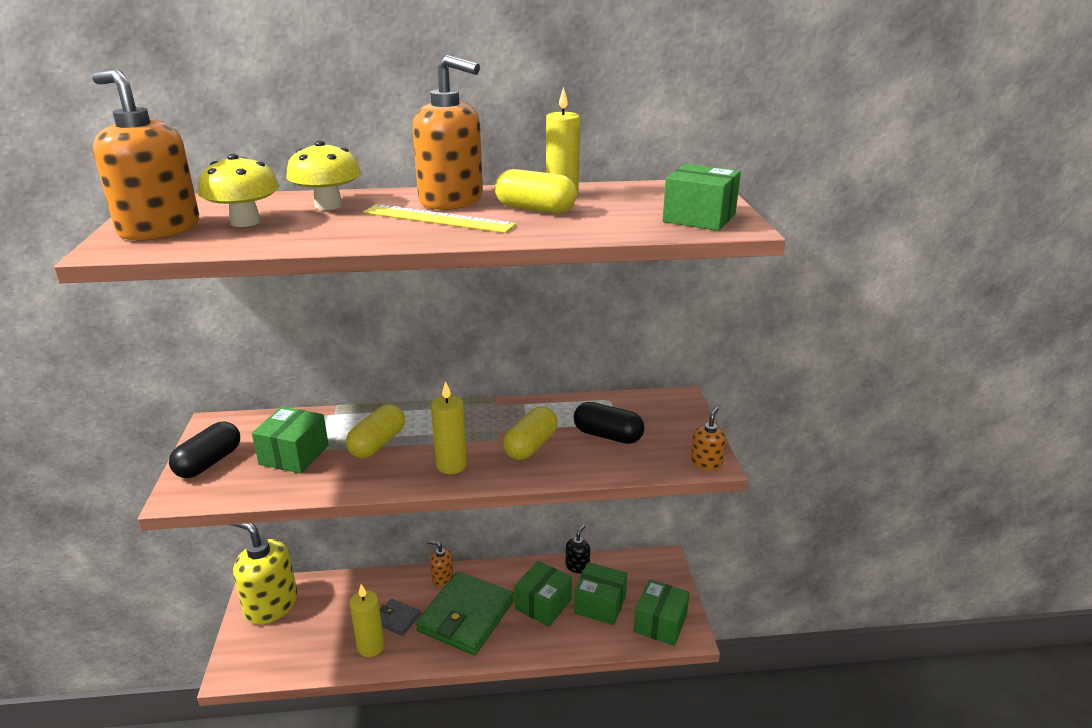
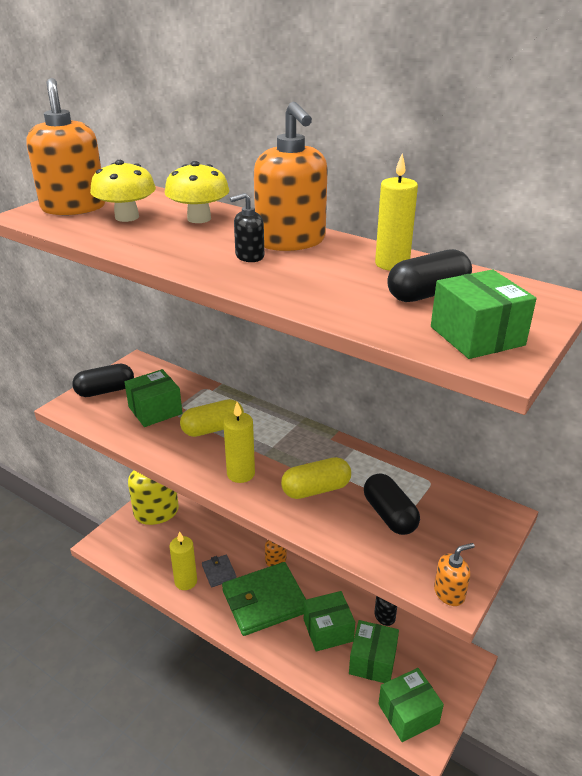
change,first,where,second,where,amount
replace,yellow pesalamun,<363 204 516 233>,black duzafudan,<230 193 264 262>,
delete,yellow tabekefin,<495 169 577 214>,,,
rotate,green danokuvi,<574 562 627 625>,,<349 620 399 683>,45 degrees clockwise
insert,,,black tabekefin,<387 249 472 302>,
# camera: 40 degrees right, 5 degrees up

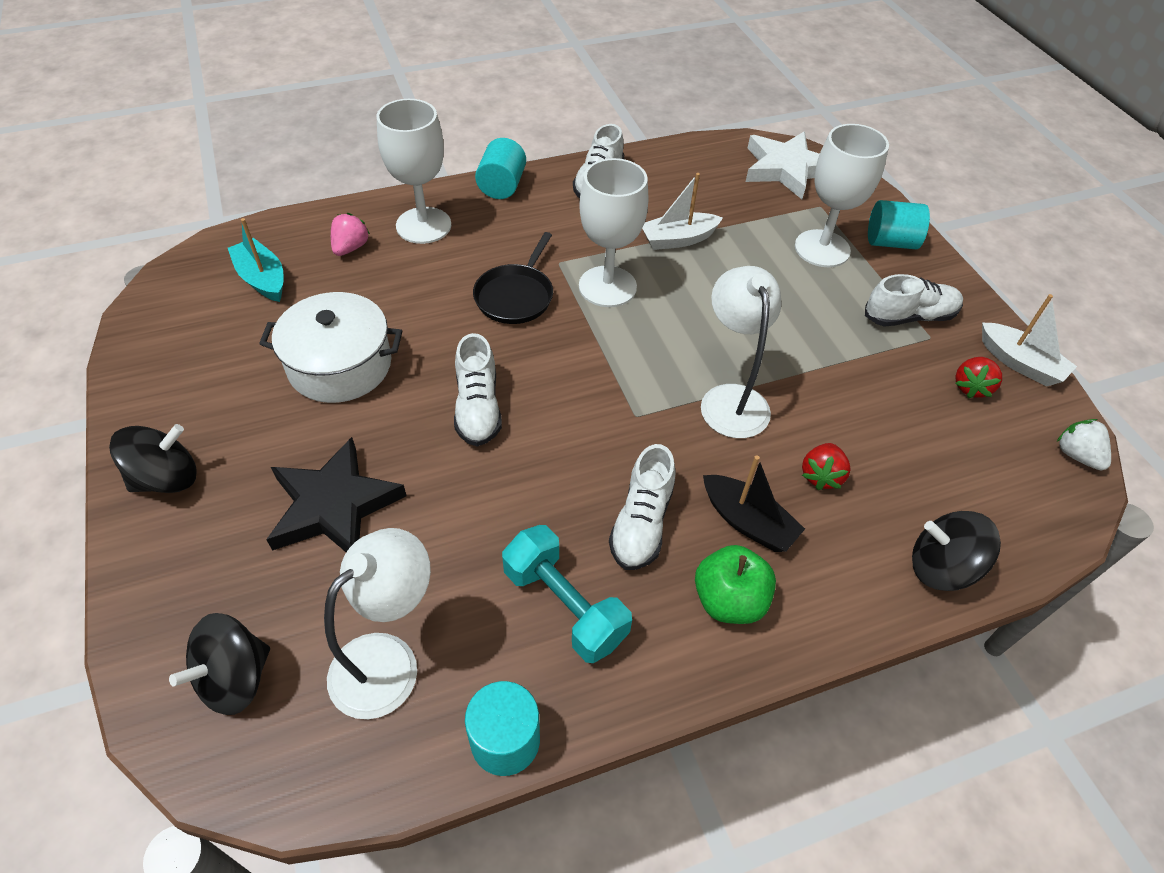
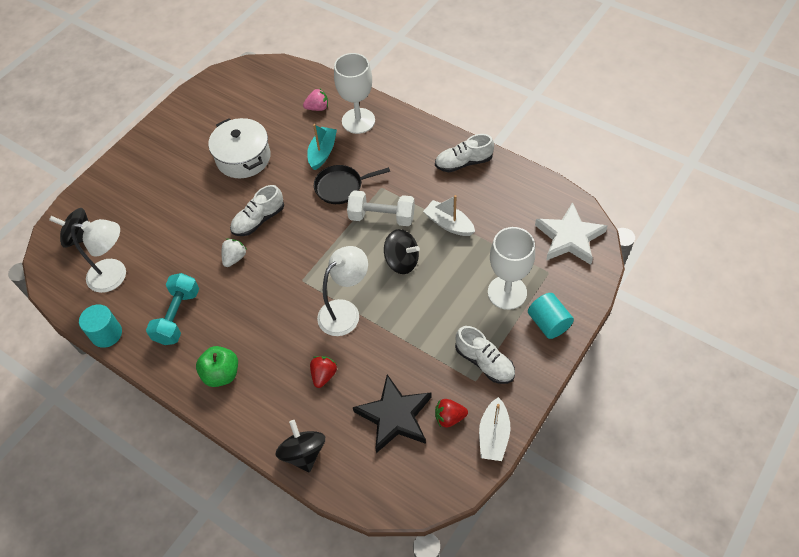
change,first,where,second,where,amount
move,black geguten,<109 424 197 493>,,<384 229 420 274>,
move,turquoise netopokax,<228 218 284 302>,,<307 124 337 170>,
move,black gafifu,<266 437 406 552>,,<353 374 432 453>,
delete,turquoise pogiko,<475 138 526 199>,,,
replace,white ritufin,<579 158 648 307>,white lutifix,<347 190 415 226>,
delete,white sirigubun,<609 444 676 570>,,,
delete,black netopokax,<703 455 805 552>,,,
rotate,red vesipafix,<802 443 851 490>,,<310 356 337 388>,120 degrees clockwise
move,white vesipafix,<1057 419 1111 470>,,<222 239 247 267>,
# camera: 60 degrees right, 5 degrees up

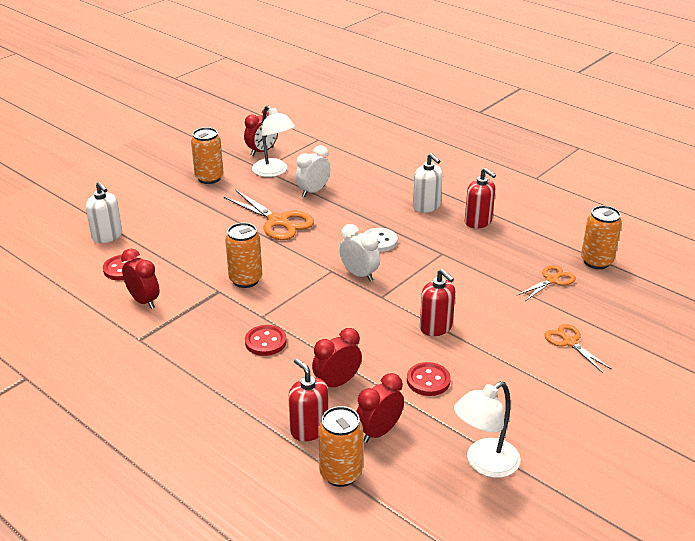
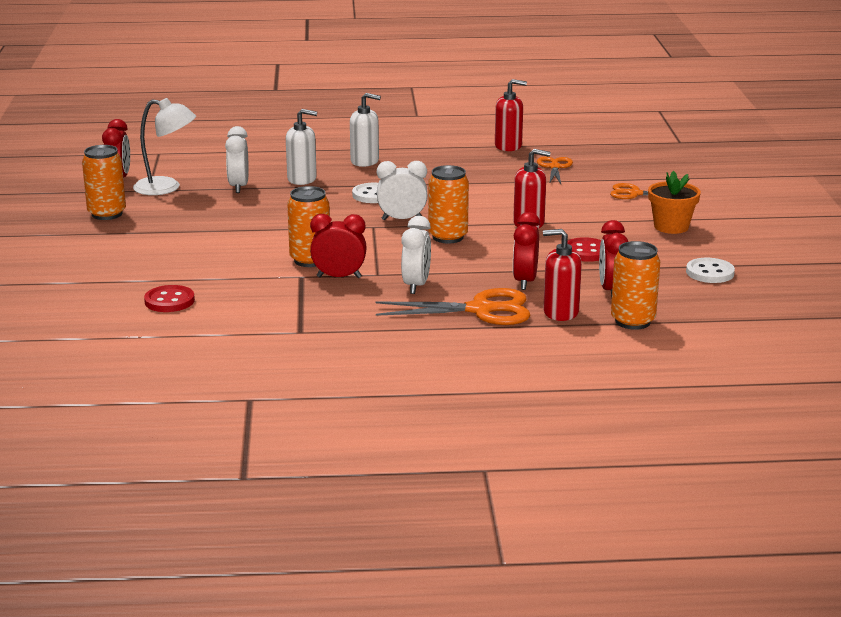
change,first,where,second,where,amount
move,white duzafudan,<86 182 122 243>,,<286 109 317 185>,
move,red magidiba,<121 249 160 309>,,<310 214 367 278>,
move,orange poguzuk,<224 190 314 240>,,<375 288 530 325>,
replace,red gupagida,<245 325 287 356>,white magidiba,<401 216 431 294>,
replace,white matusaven,<454 381 521 478>,white gupagida,<686 258 735 283>,
move,red duzafudan,<465 168 496 228>,,<495 79 527 151>,
move,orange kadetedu,<581 206 622 269>,,<428 165 469 243>,
insert,,,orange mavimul,<648 171 701 234>,
# camera: 45 degrees left, 10 degrees down

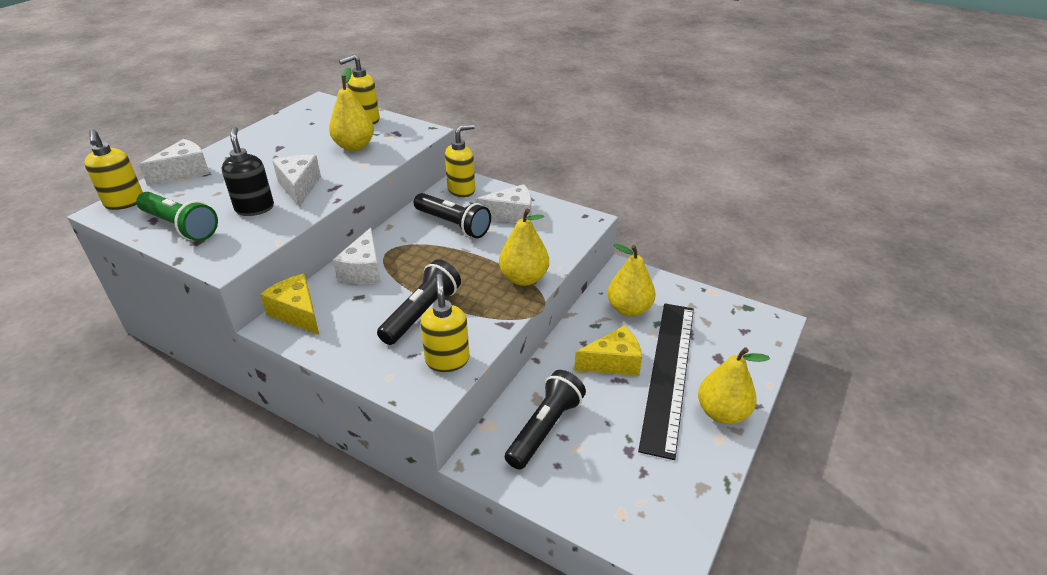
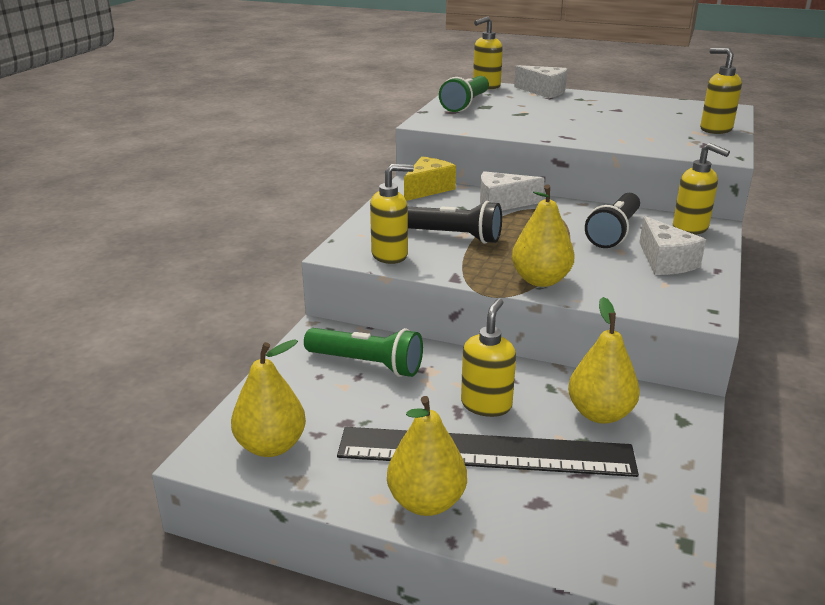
change,first,where,second,where,amount
delete,black duzafudan,<222 127 274 216>,,,
delete,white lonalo,<272 155 321 208>,,,
move,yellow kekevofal,<329 67 374 151>,,<231 339 306 457>,
recolor,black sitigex,<505 370 586 470>,green sitigex,<304 328 423 377>,
replace,yellow lonalo,<574 325 642 376>,yellow duzafudan,<461 298 516 417>,
# camera: 80 degrees right, 10 degrees down

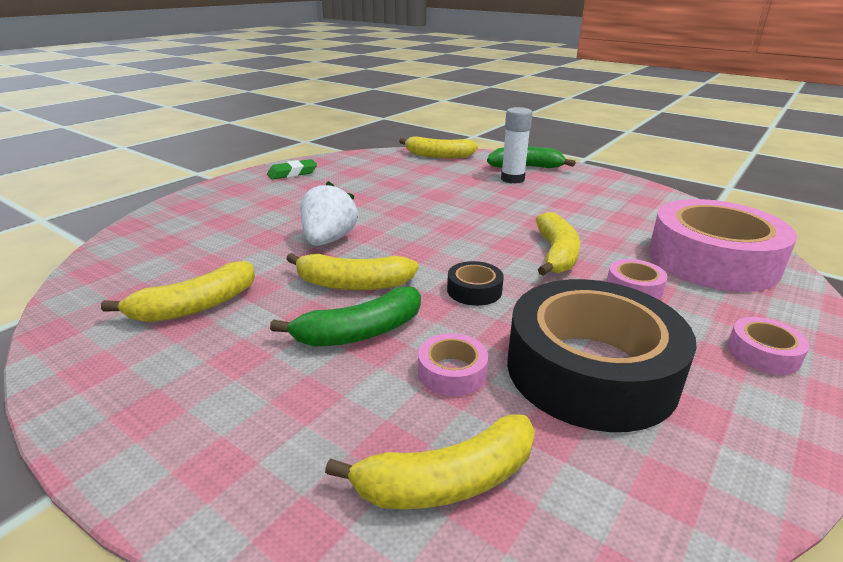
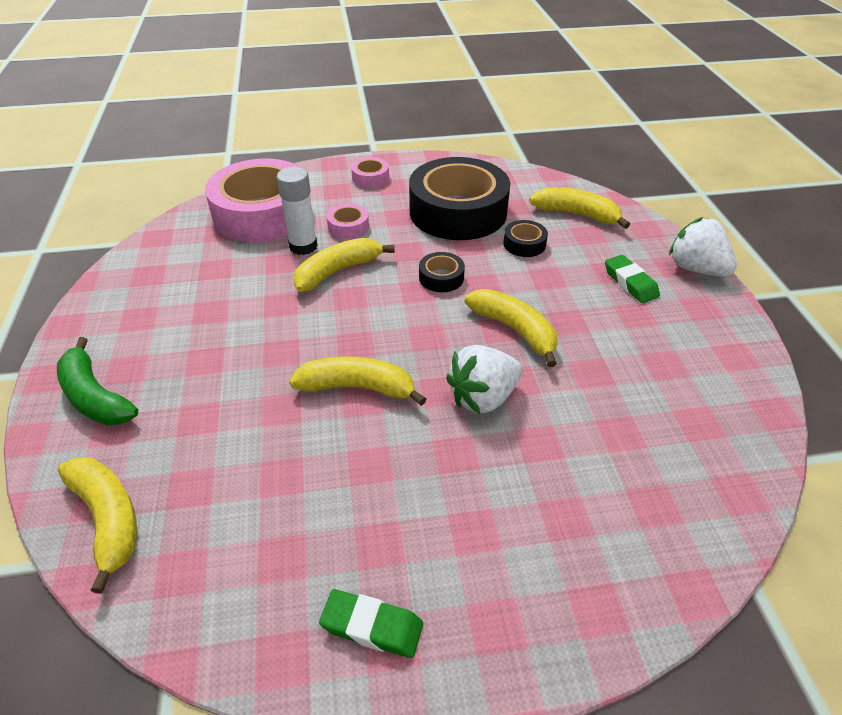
change,first,where,second,where,amount
move,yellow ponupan,<101 261 255 322>,,<289 356 426 406>,
delete,green ponupan,<270 286 421 347>,,,
recolor,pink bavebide,<418 333 488 396>,black bavebide,<503 220 548 257>,
move,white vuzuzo,<501 107 533 184>,,<276 167 318 255>,
insert,,,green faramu,<605 255 660 303>,
insert,,,white vesipafix,<669 217 737 276>,
# camera: 135 degrees left, 15 degrees up

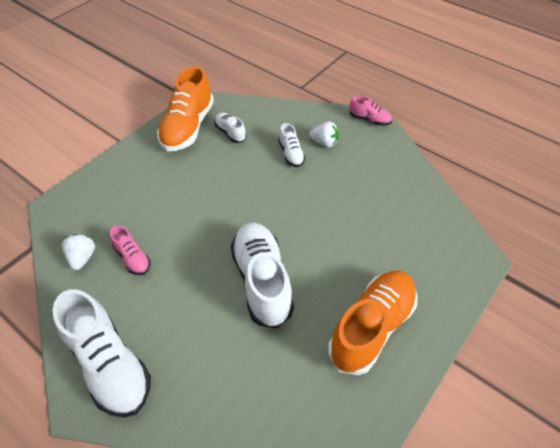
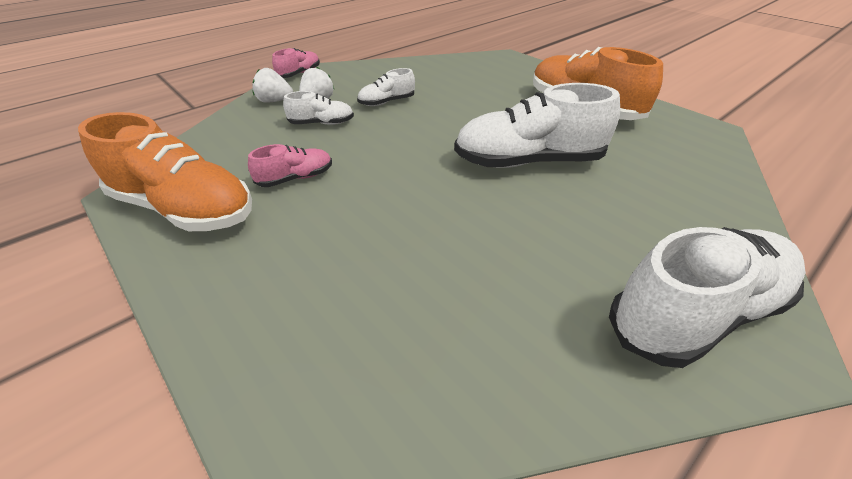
change,first,where,second,where,amount
move,white vesipafix,<62 234 95 270>,,<252 68 293 103>,
move,pink sirigubun,<110 226 151 275>,,<248 144 332 187>,
move,white sirigubun,<214 112 246 143>,,<357 68 415 106>,
# camera: 80 degrees left, 10 degrees down

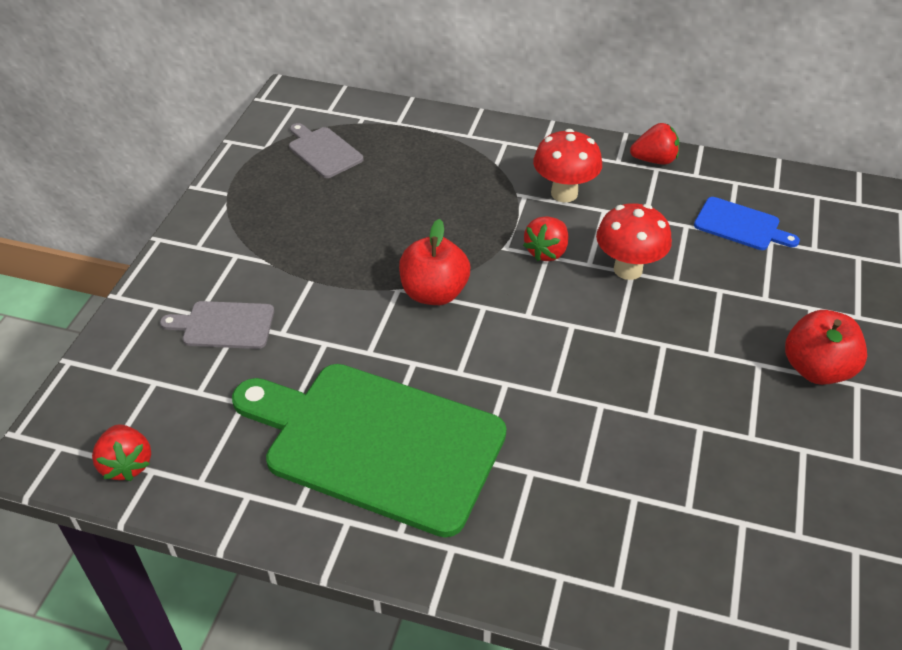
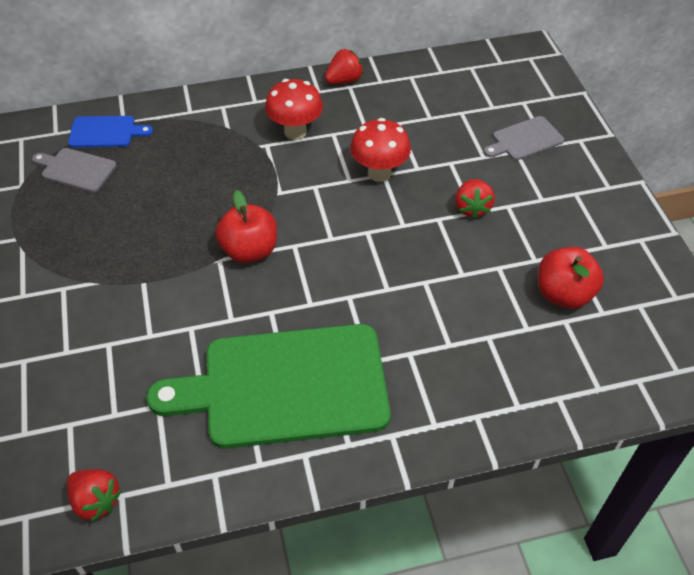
change,first,where,second,where,amount
move,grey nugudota,<160 301 274 349>,,<484 116 564 160>,
move,red vesipafix,<523 217 568 261>,,<455 179 495 219>,
move,blue nugudota,<694 197 800 250>,,<68 116 153 148>,
move,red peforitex,<785 310 867 385>,,<538 247 604 309>,
# camera: 30 degrees left, 5 degrees up

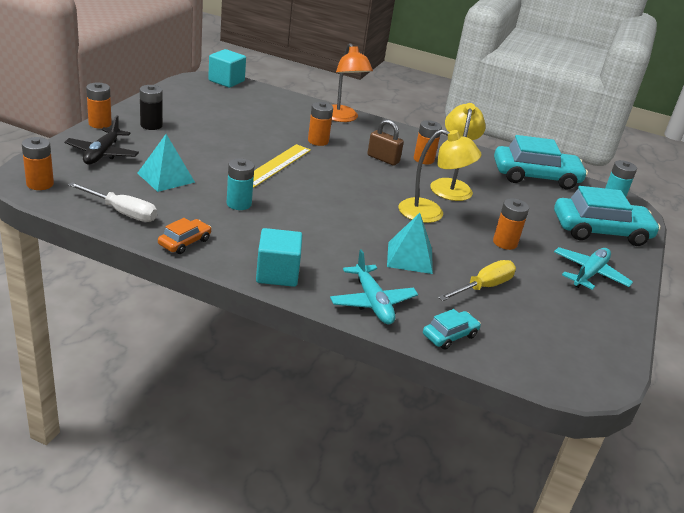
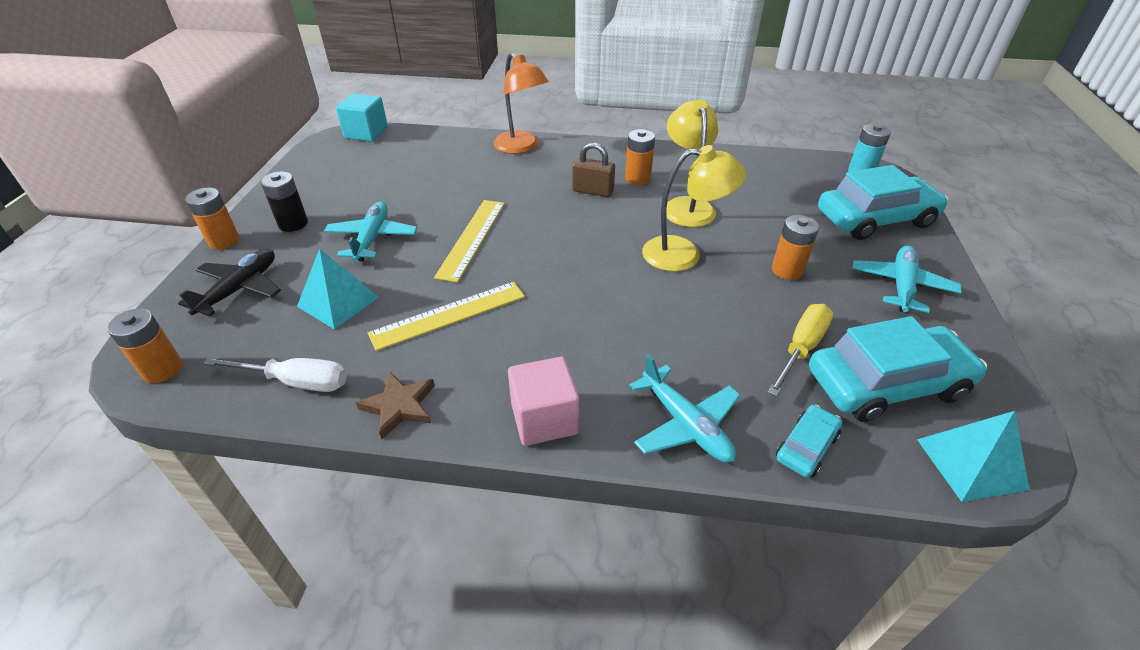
change,first,where,second,where,amount
rotate,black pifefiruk,<64 115 139 165>,,<178 249 281 317>,150 degrees counterclockwise
replace,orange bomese,<158 218 211 254>,brown gafifu,<355 371 435 439>,
replace,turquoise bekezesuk,<227 158 255 210>,yellow pesalamun,<368 282 525 351>,
recolor,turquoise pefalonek,<256 228 302 287>,pink pefalonek,<508 357 579 446>,
delete,orange bekezesuk,<308 102 333 146>,,,
move,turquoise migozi,<387 213 433 274>,,<917 411 1030 502>,
move,turquoise bomese,<494 135 588 189>,,<809 316 987 422>,
insert,,,turquoise pifefiruk,<324 201 417 262>,
# camera: 10 degrees left, 10 degrees up

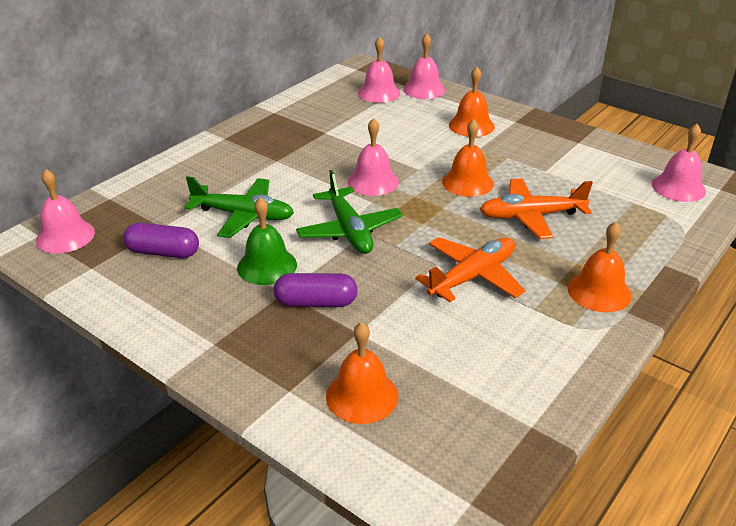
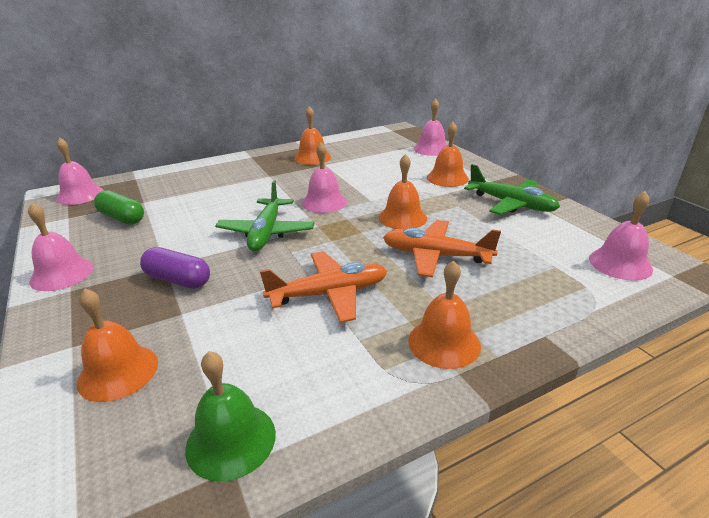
change,first,where,second,where,amount
recolor,purple tabekefin,<123 223 199 258>,green tabekefin,<94 190 144 225>,
move,green pifefiruk,<184 176 294 238>,,<464 164 560 215>,
move,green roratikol,<237 197 297 285>,,<185 351 276 482>,
move,pink roratikol,<358 37 401 103>,,<28 203 94 291>,
insert,,,orange roratikol,<294 106 331 165>,
# camera: 25 degrees right, 5 degrees down

